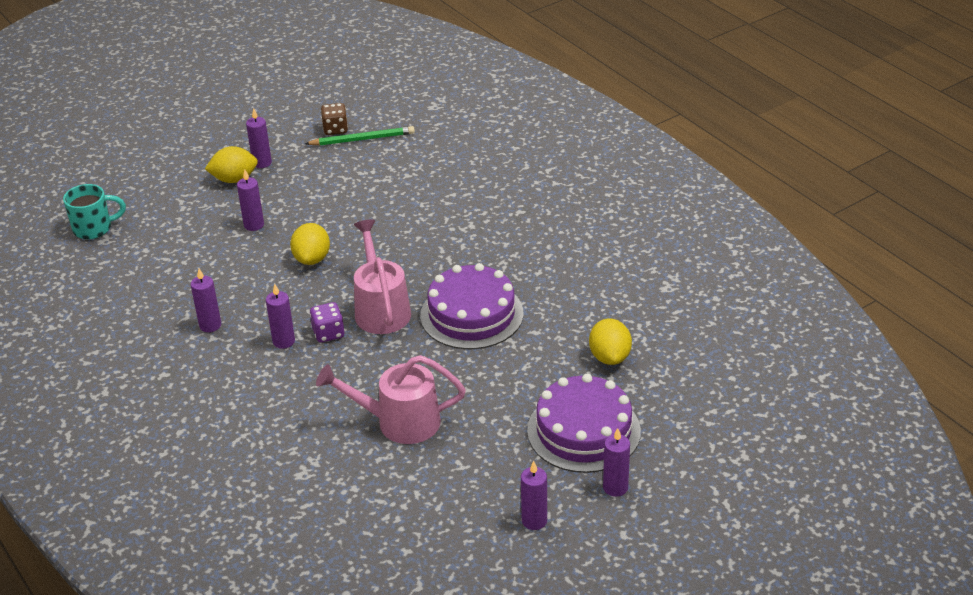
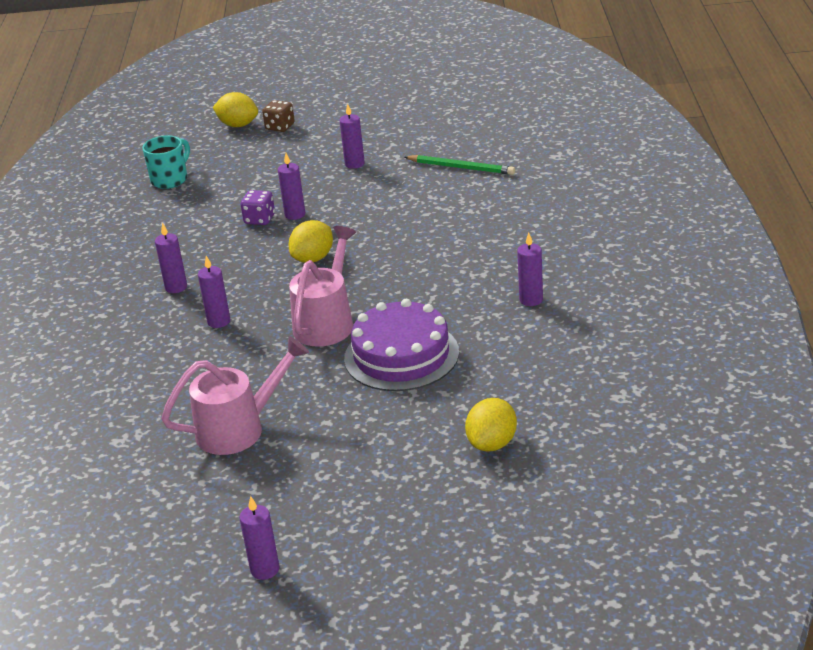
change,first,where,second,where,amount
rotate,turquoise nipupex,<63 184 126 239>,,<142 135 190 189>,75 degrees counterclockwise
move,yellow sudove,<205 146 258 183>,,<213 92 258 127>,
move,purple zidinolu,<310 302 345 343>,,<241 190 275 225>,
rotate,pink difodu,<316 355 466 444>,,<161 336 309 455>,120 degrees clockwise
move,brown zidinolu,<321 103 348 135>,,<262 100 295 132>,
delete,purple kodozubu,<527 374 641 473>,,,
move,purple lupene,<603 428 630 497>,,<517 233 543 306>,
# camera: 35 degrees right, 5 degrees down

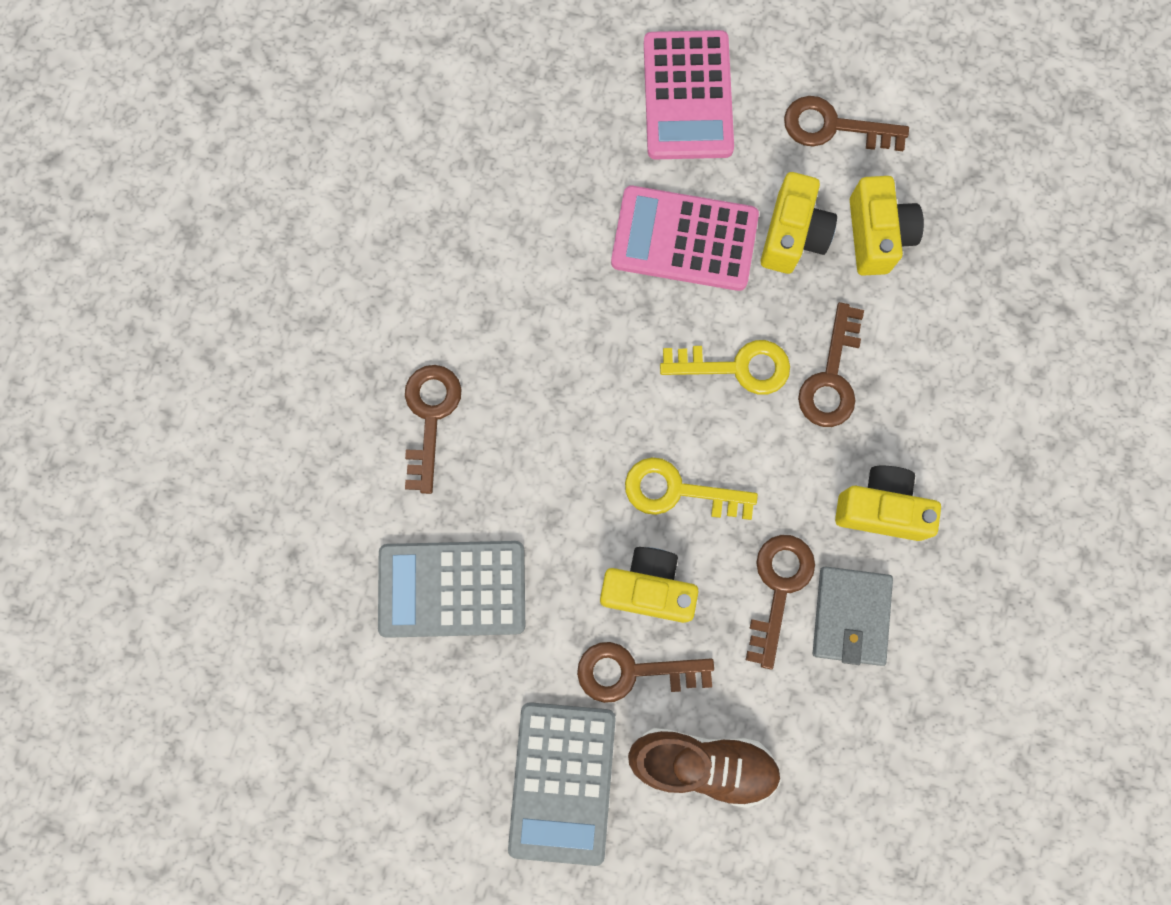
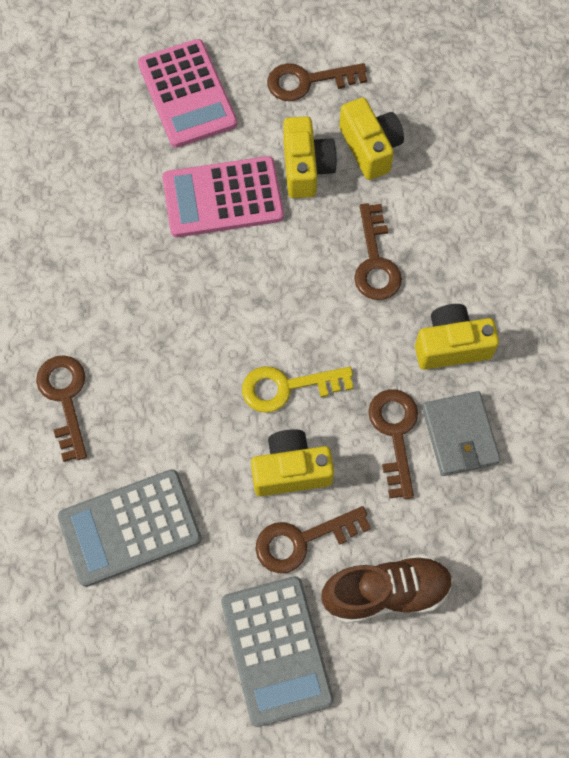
change,first,where,second,where,amount
delete,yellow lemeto,<660 340 790 395>,,,
# camera: 20 degrees left, 10 degrees down

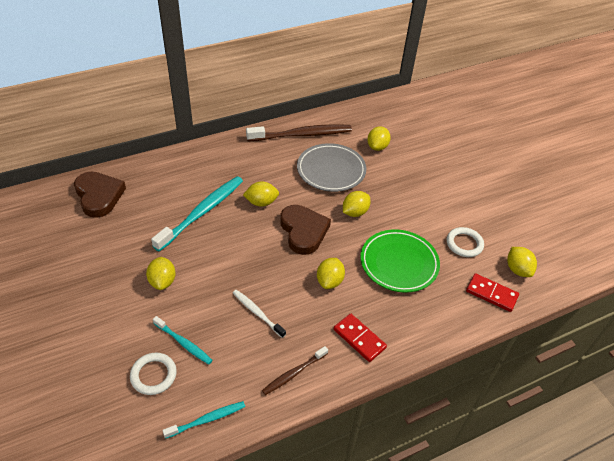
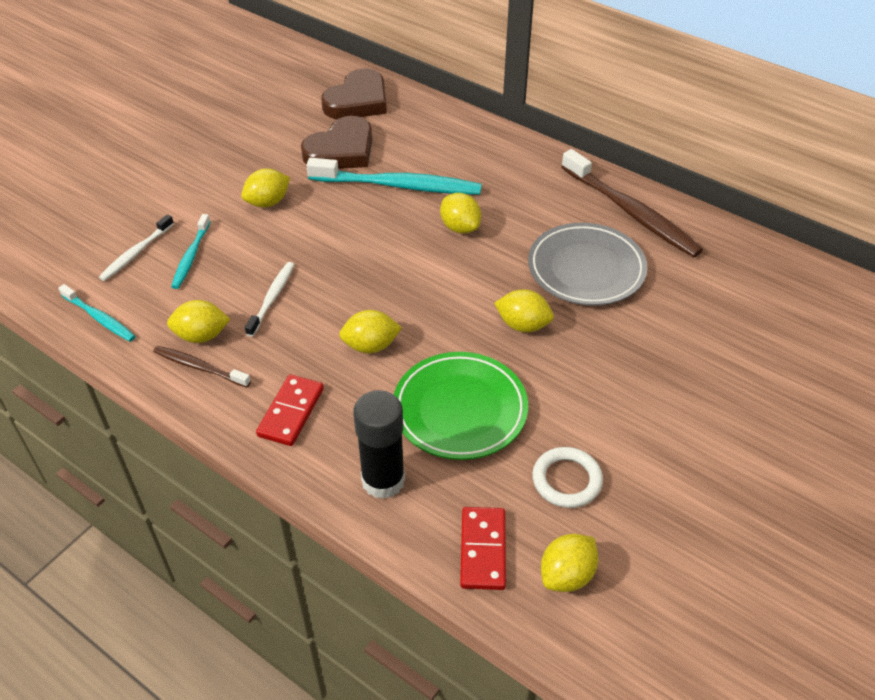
change,first,where,second,where,amount
replace,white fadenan,<130 353 177 395>,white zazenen,<99 214 174 281>,
move,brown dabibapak,<280 205 331 255>,,<301 116 372 169>,
move,yellow sudove,<367 126 391 151>,,<167 300 230 343>,
insert,,,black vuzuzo,<353 390 405 499>,
# camera: 65 degrees right, 0 degrees up

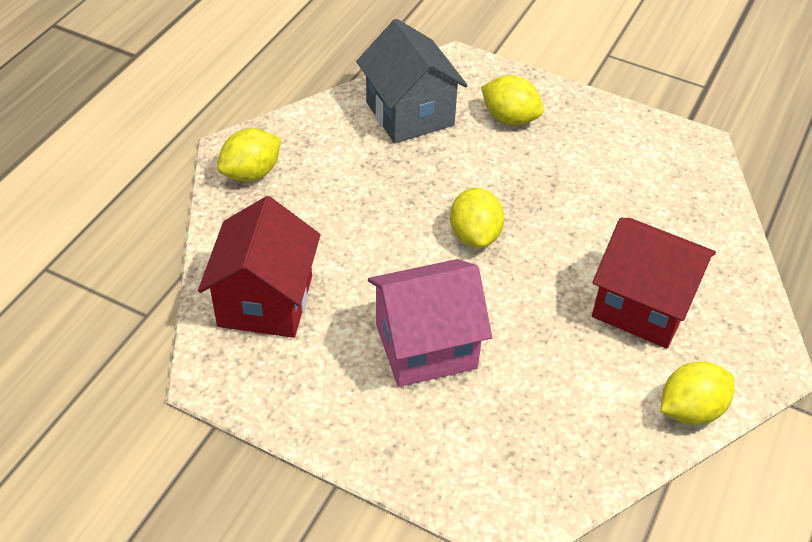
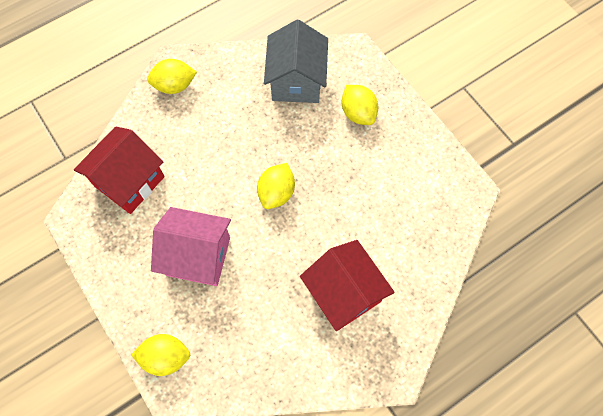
change,first,where,second,where,amount
move,yellow sudove,<661 361 734 425>,,<131 334 190 376>,
# camera: 30 degrees right, 20 degrees up

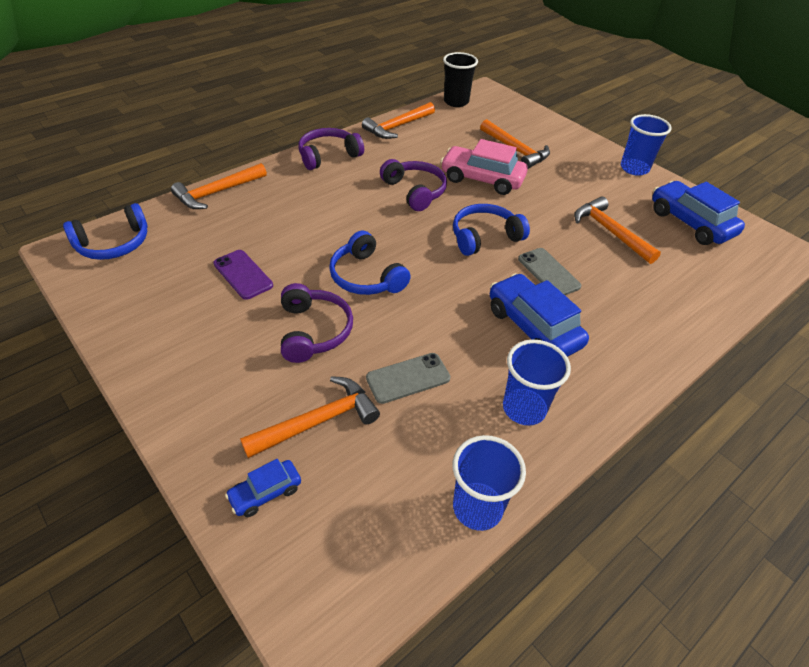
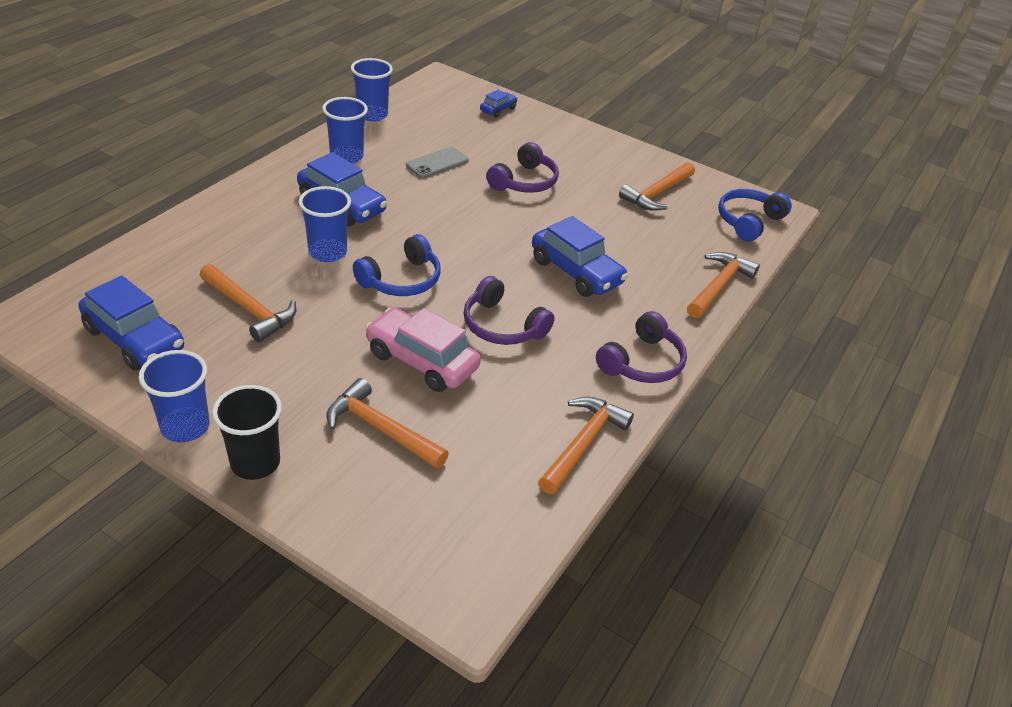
change,first,where,second,where,amount
delete,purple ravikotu,<213 250 273 300>,,,
move,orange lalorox,<240 376 380 458>,,<619 162 695 211>,
rotate,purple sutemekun,<281 283 353 363>,,<486 142 559 193>,120 degrees counterclockwise
delete,blue sutemekun,<329 231 411 295>,,,
rotate,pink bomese,<440 139 528 195>,,<365 308 481 392>,150 degrees counterclockwise
move,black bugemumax,<443 52 478 107>,,<212 385 282 480>,
replace,grey ravikotu,<518 248 581 295>,blue bugemumax,<299 186 351 262>,
insert,,,blue bomese,<532 216 628 297>,
# camera: 160 degrees right, 5 degrees down

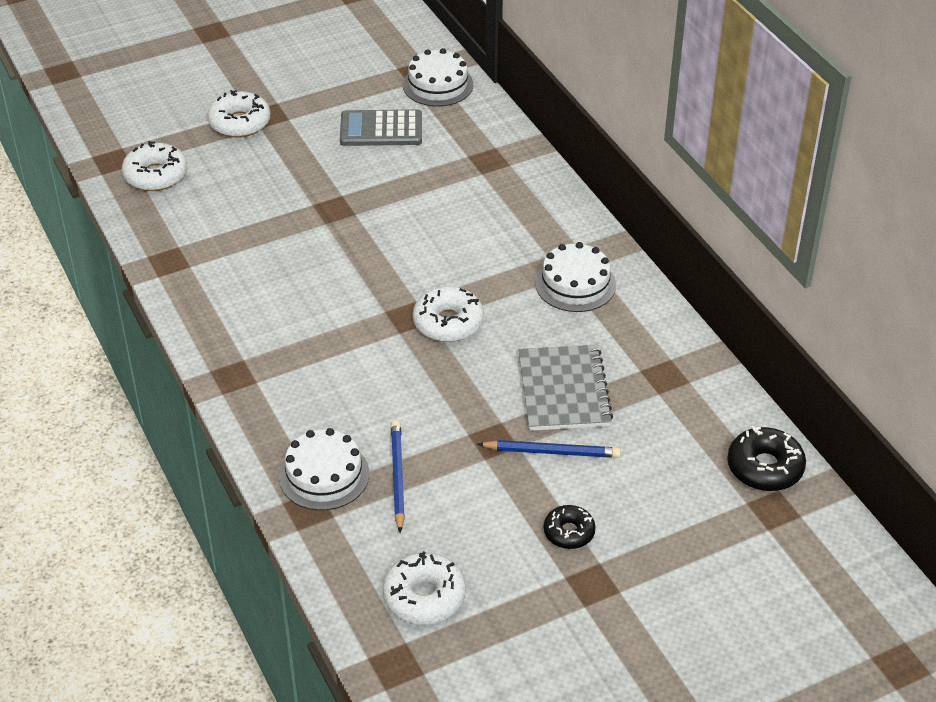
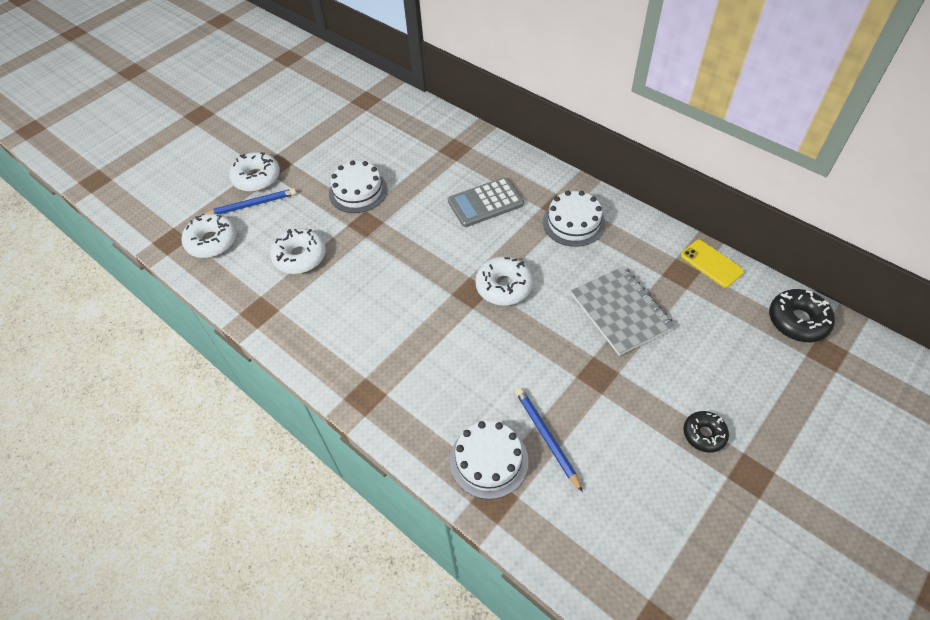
change,first,where,second,where,amount
move,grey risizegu,<340 109 422 146>,,<448 177 524 227>,
move,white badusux,<383 551 466 625>,,<270 228 326 274>,
move,white kodozubu,<403 48 473 106>,,<329 160 388 213>,
move,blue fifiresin,<478 440 621 458>,,<201 188 296 216>,
insert,,,yellow ravikotu,<681 240 744 288>,
# camera: 20 degrees left, 10 degrees up

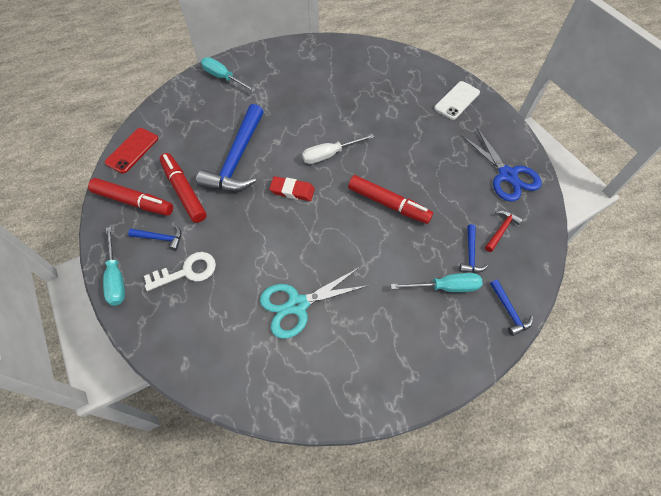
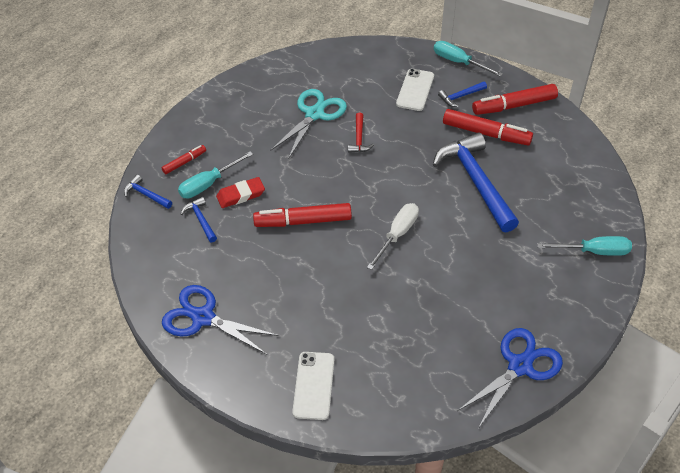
change,first,where,second,where,amount
delete,red ravikotu,<105 128 158 174>,,,
replace,white lemeto,<144 252 216 291>,white ravikotu,<396 68 434 111>,
move,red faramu,<269 176 315 201>,,<216 177 265 208>,
move,red lalorox,<485 210 523 252>,,<348 113 374 153>,
insert,,,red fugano,<162 145 206 174>,
insert,,,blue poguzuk,<457 328 563 427>,
# camera: 145 degrees right, 10 degrees down

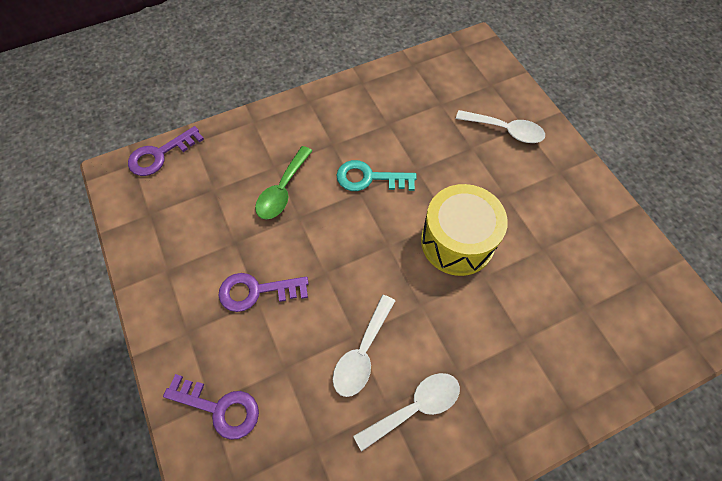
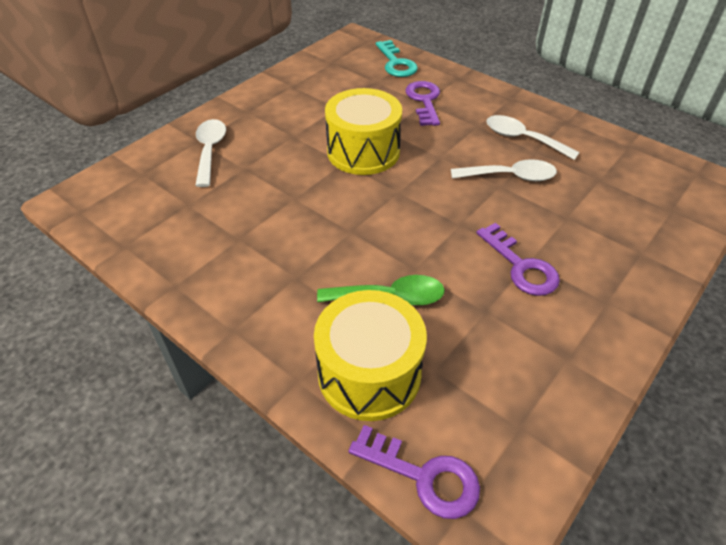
change,first,where,second,where,amount
move,purple lemeto,<163 374 259 440>,,<405 81 440 126>,
move,turquoise lemeto,<337 160 417 191>,,<376 40 418 77>,
insert,,,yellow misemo,<314 290 427 421>,
# camera: 115 degrees left, 15 degrees down

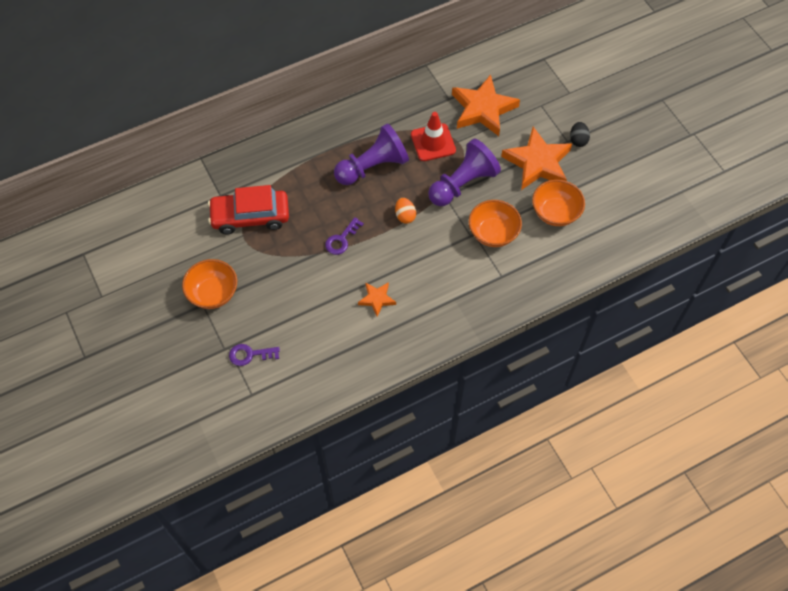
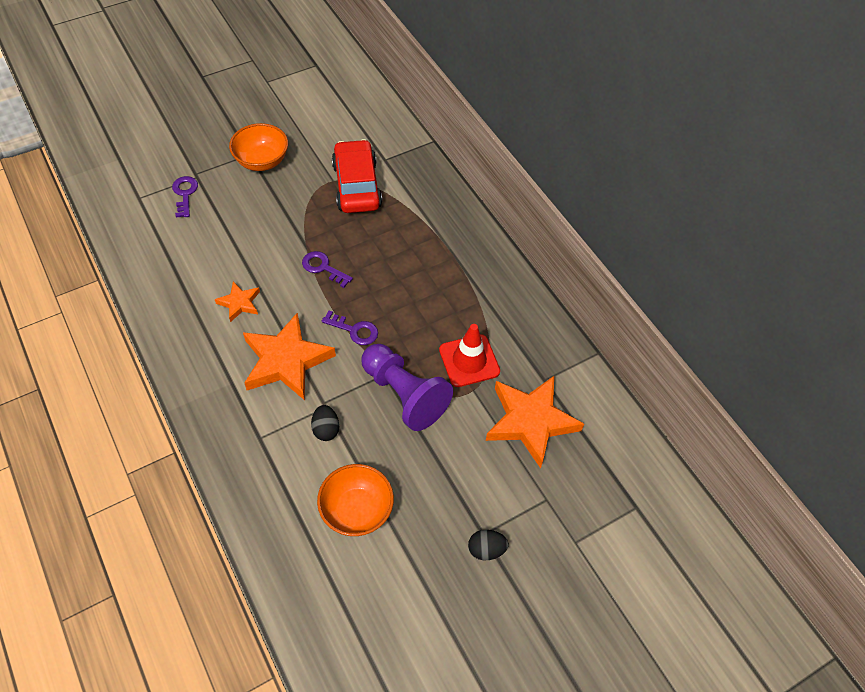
change,first,where,second,where,amount
delete,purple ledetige,<334 123 409 185>,,,
replace,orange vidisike,<395 198 416 224>,purple lemeto,<322 311 378 345>,
replace,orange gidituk,<469 200 522 247>,black vidisike,<311 405 339 441>,
move,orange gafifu,<501 127 572 190>,,<243 313 336 400>,
# camera: 85 degrees right, 5 degrees down

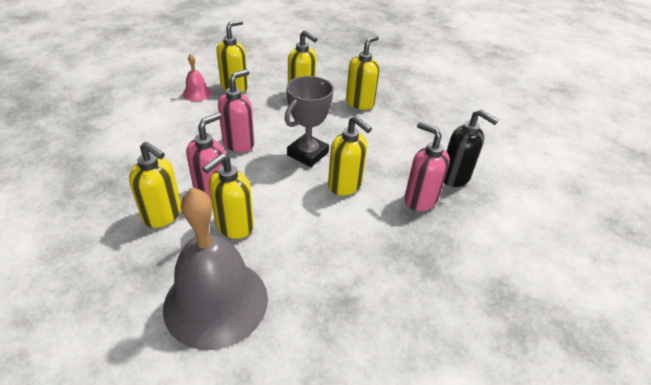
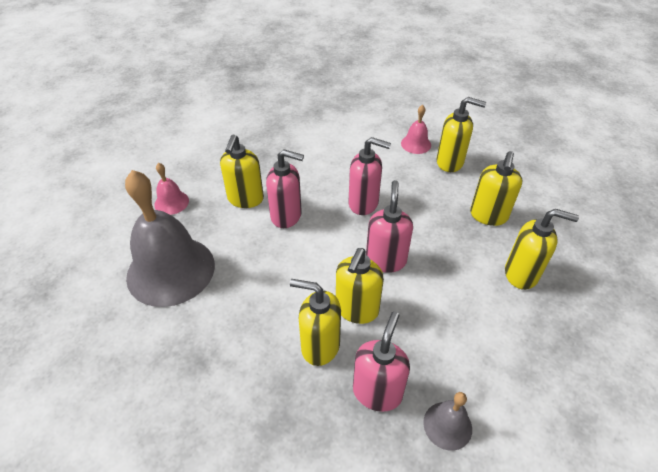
change,first,where,second,where,amount
move,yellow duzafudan,<202 153 254 239>,,<290 279 341 366>,
replace,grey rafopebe,<285 76 334 167>,pink duzafudan,<366 180 413 273>,
replace,black duzafudan,<444 109 499 187>,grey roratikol,<423 392 472 451>,
insert,,,pink roratikol,<154 163 189 215>,
# camera: 70 degrees right, 5 degrees up

